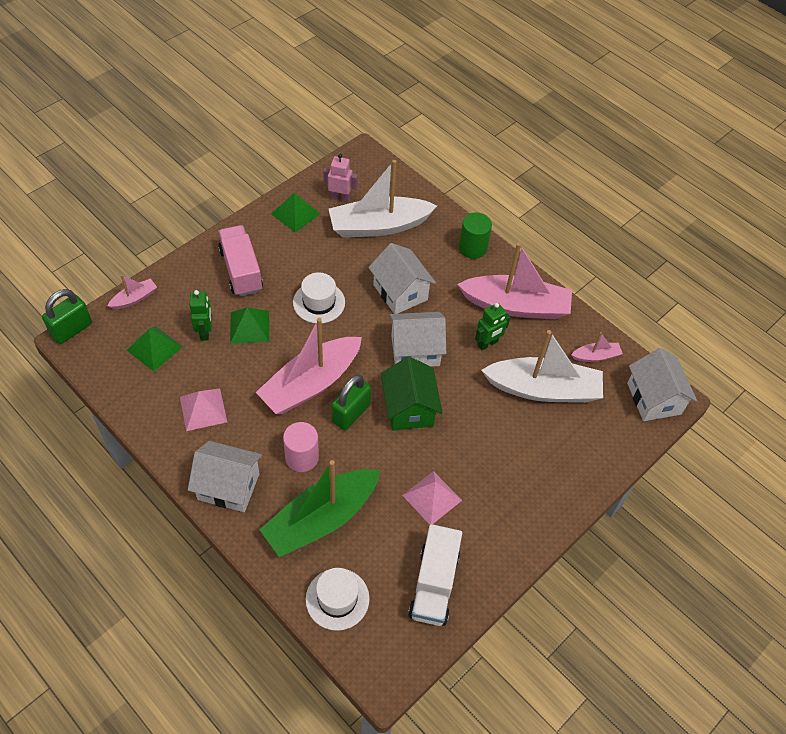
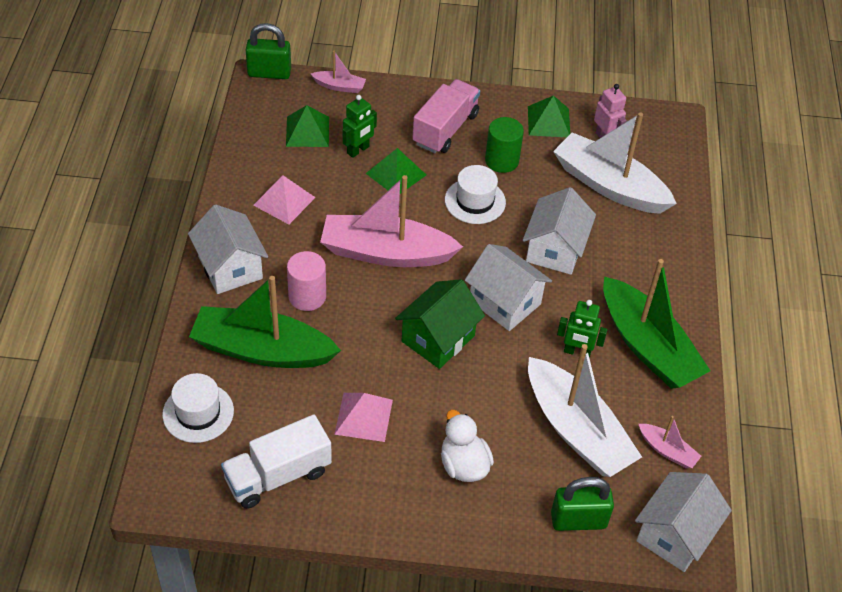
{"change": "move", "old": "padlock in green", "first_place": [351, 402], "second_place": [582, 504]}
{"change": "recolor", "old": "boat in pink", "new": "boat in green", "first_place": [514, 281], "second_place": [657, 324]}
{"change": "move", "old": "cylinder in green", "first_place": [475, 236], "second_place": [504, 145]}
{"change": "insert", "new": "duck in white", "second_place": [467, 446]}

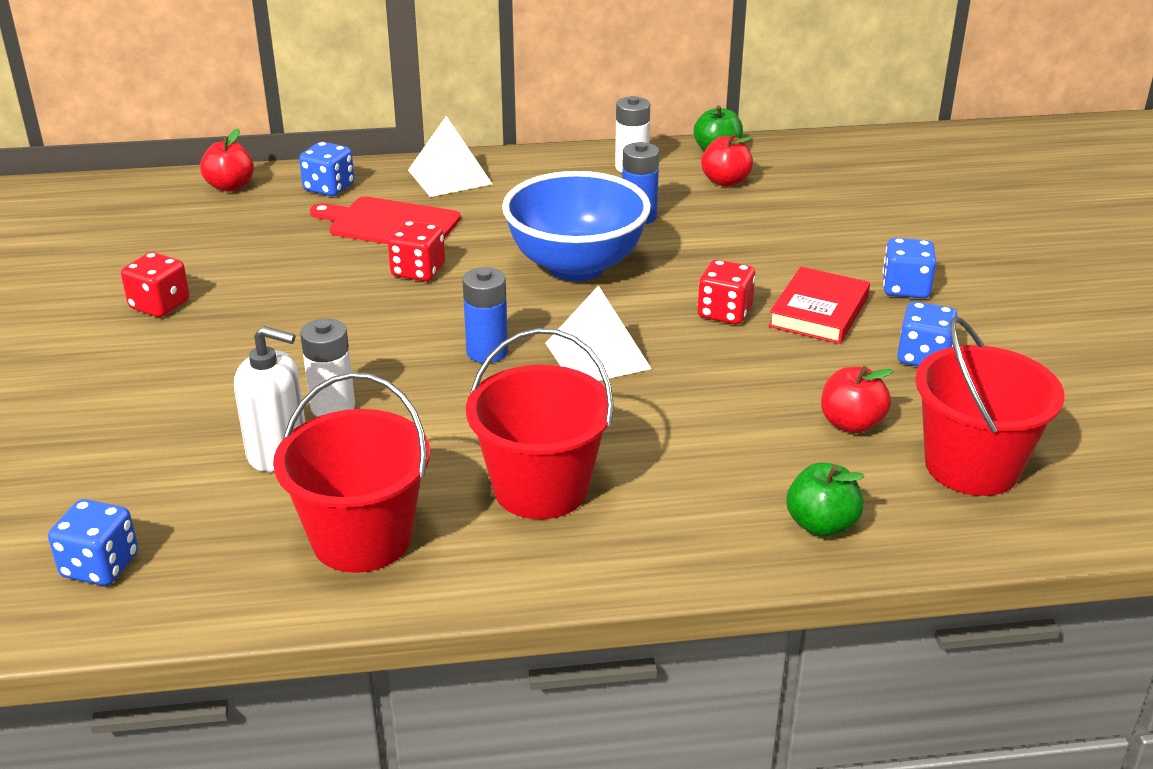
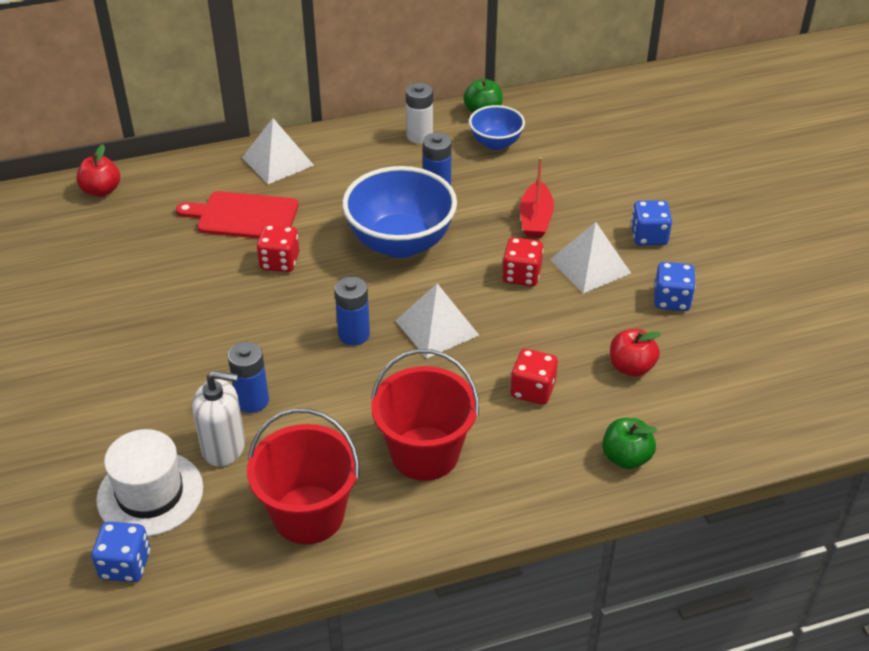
{"change": "move", "old": "dice in red", "first_place": [155, 284], "second_place": [534, 377]}
{"change": "delete", "old": "dice in blue", "first_place": [326, 169]}
{"change": "recolor", "old": "battery in white", "new": "battery in blue", "first_place": [327, 367], "second_place": [248, 377]}
{"change": "replace", "old": "apple in red", "new": "bowl in blue", "first_place": [727, 160], "second_place": [497, 127]}
{"change": "replace", "old": "book in red", "new": "pyramid in white", "first_place": [819, 305], "second_place": [590, 258]}
{"change": "delete", "old": "bucket in red", "first_place": [990, 406]}
{"change": "insert", "new": "hat in white", "second_place": [149, 483]}
{"change": "insert", "new": "boat in red", "second_place": [537, 197]}

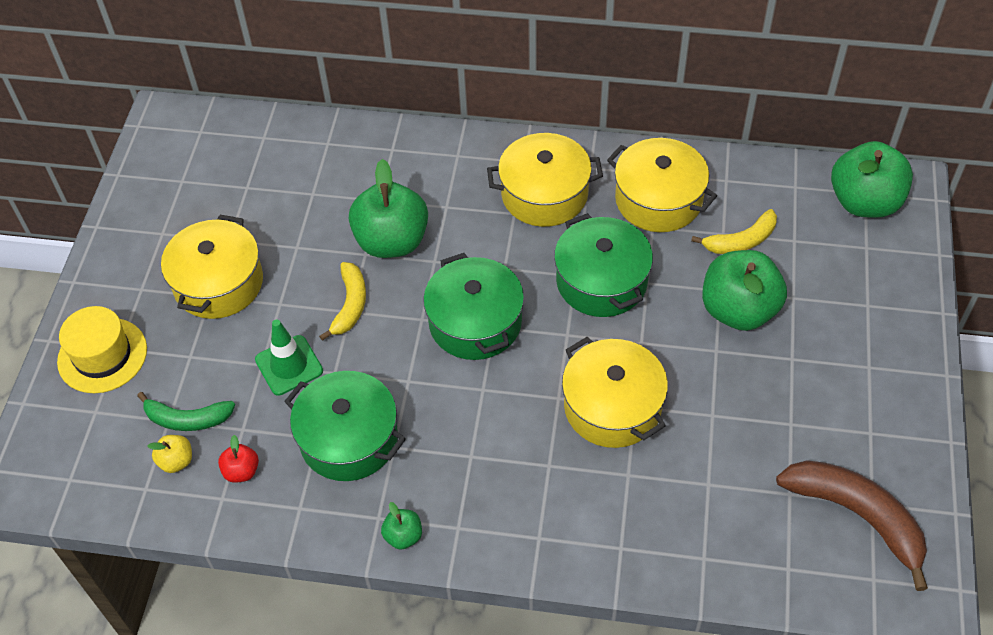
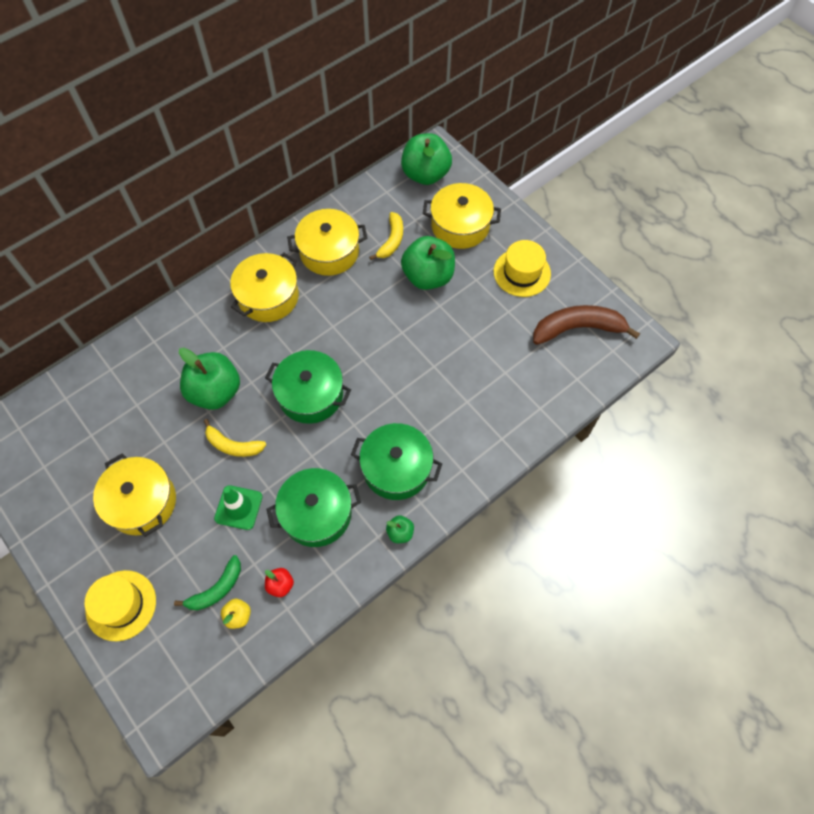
{"change": "rotate", "old": "banana in yellow", "first_place": [342, 301], "second_place": [235, 438], "degrees": 150}
{"change": "move", "old": "pot in green", "first_place": [603, 265], "second_place": [396, 461]}
{"change": "move", "old": "pot in yellow", "first_place": [615, 392], "second_place": [462, 216]}
{"change": "insert", "new": "hat in yellow", "second_place": [522, 268]}

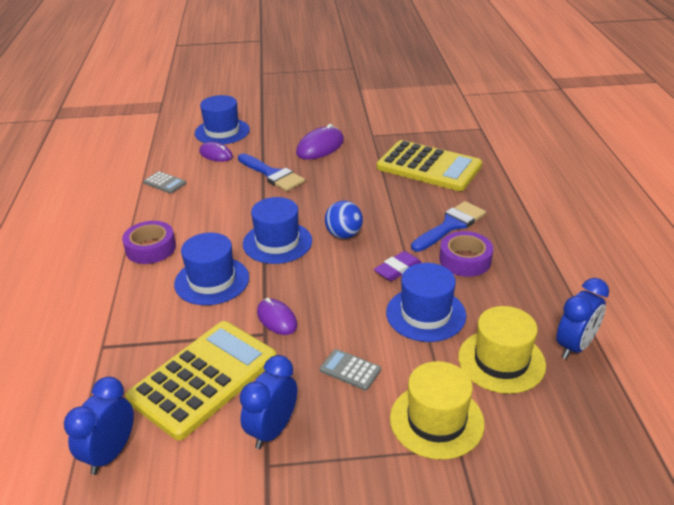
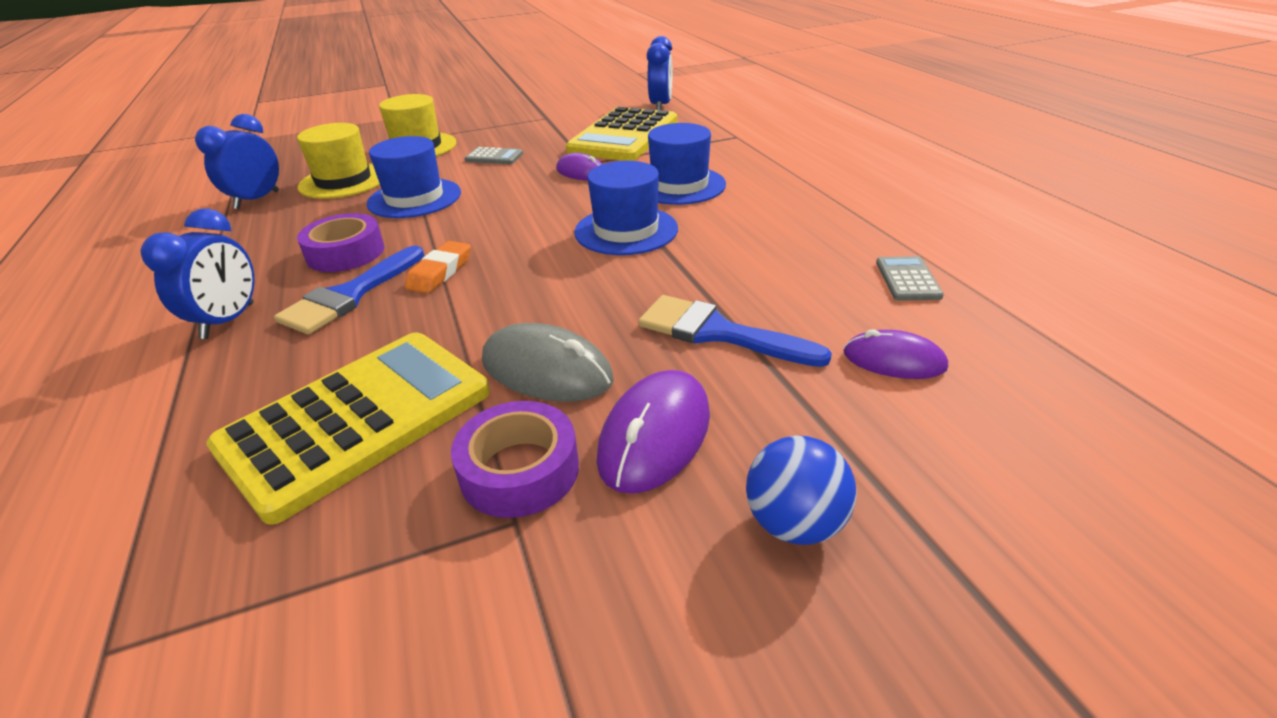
{"change": "move", "old": "tape in purple", "first_place": [149, 242], "second_place": [515, 459]}
{"change": "rotate", "old": "calculator in grey", "first_place": [164, 182], "second_place": [910, 278], "degrees": 75}
{"change": "delete", "old": "hat in blue", "first_place": [222, 120]}
{"change": "move", "old": "clock in blue", "first_place": [268, 402], "second_place": [197, 273]}
{"change": "move", "old": "ball in blue", "first_place": [344, 220], "second_place": [801, 490]}
{"change": "delete", "old": "eraser in purple", "first_place": [397, 266]}
{"change": "rotate", "old": "calculator in yellow", "first_place": [429, 165], "second_place": [348, 428], "degrees": 120}
{"change": "insert", "new": "eraser in orange", "second_place": [438, 267]}
{"change": "insert", "new": "mouse in grey", "second_place": [548, 362]}

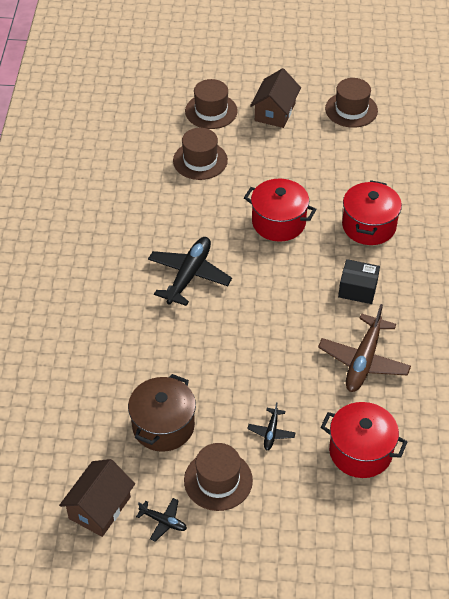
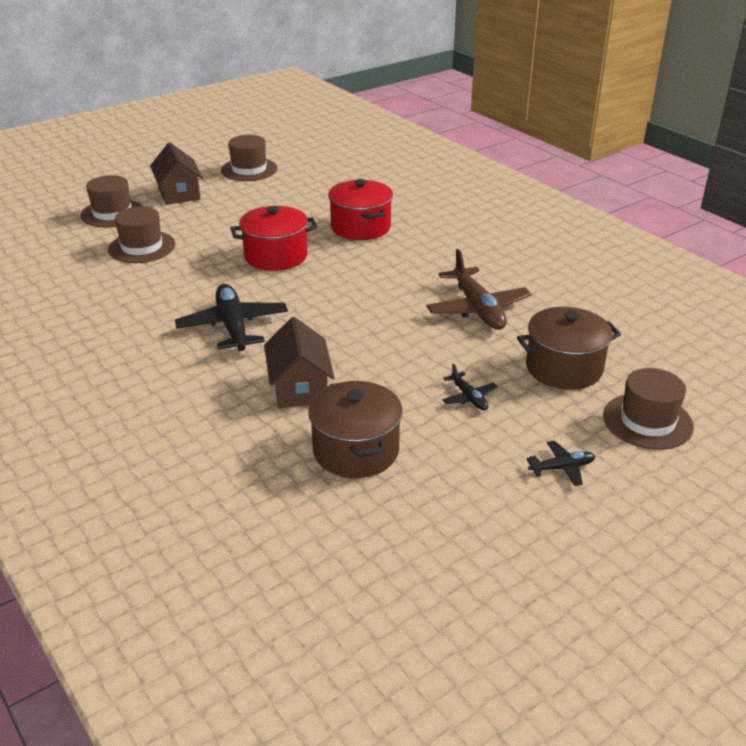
{"change": "move", "old": "house in brown", "first_place": [97, 498], "second_place": [299, 362]}
{"change": "move", "old": "plane in black", "first_place": [161, 520], "second_place": [560, 463]}
{"change": "move", "old": "hat in brown", "first_place": [218, 477], "second_place": [648, 409]}
{"change": "recolor", "old": "pot in red", "new": "pot in brown", "first_place": [364, 440], "second_place": [569, 348]}
{"change": "delete", "old": "box in black", "first_place": [359, 281]}

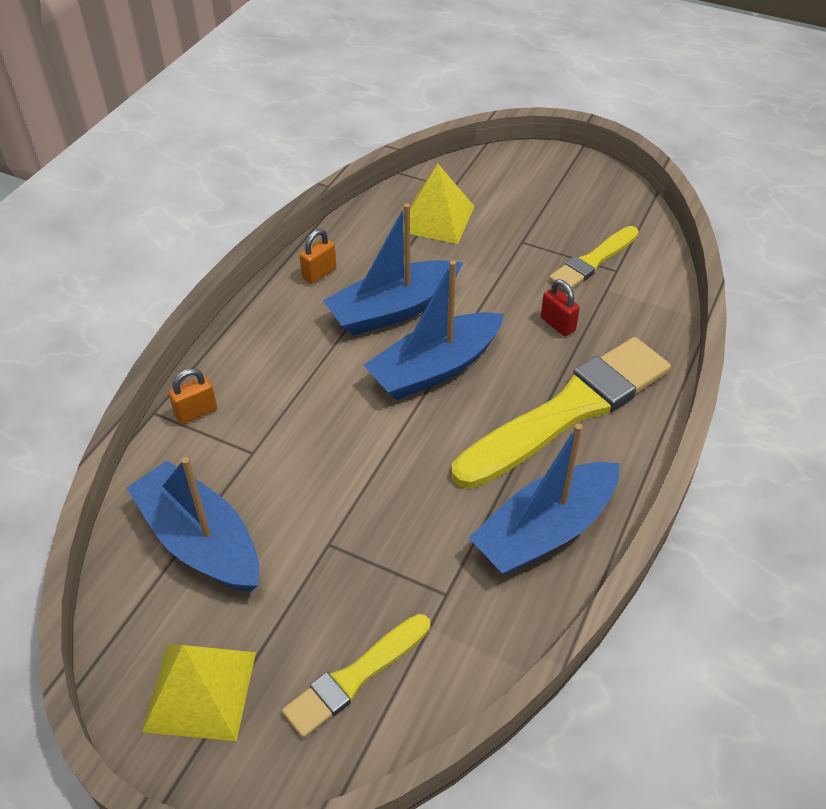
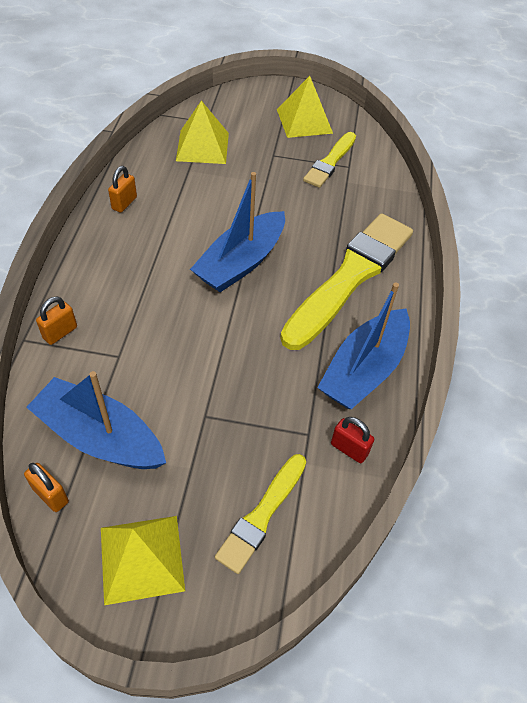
{"change": "delete", "old": "boat in blue", "first_place": [393, 269]}
{"change": "move", "old": "padlock in red", "first_place": [560, 308], "second_place": [352, 440]}
{"change": "insert", "new": "padlock in orange", "second_place": [46, 487]}
{"change": "insert", "new": "pyramid in yellow", "second_place": [305, 107]}

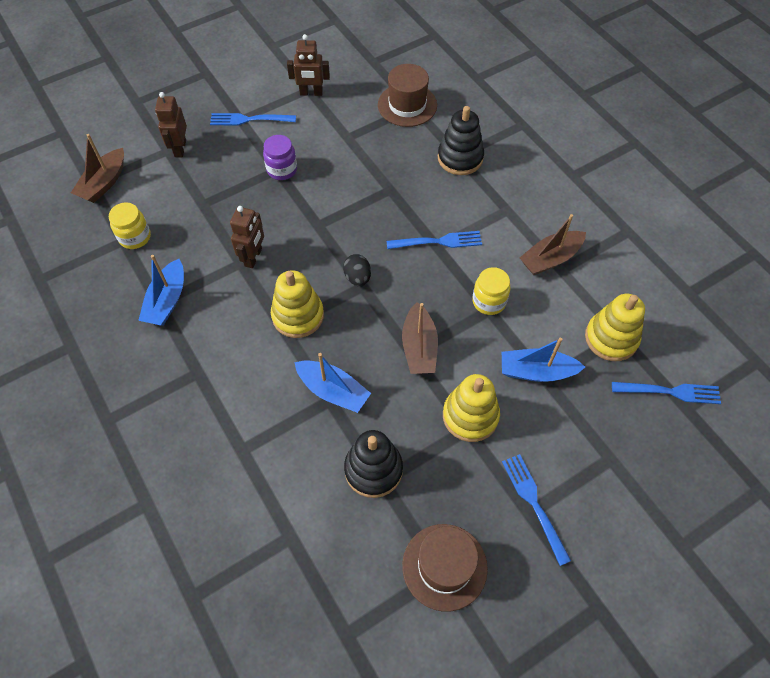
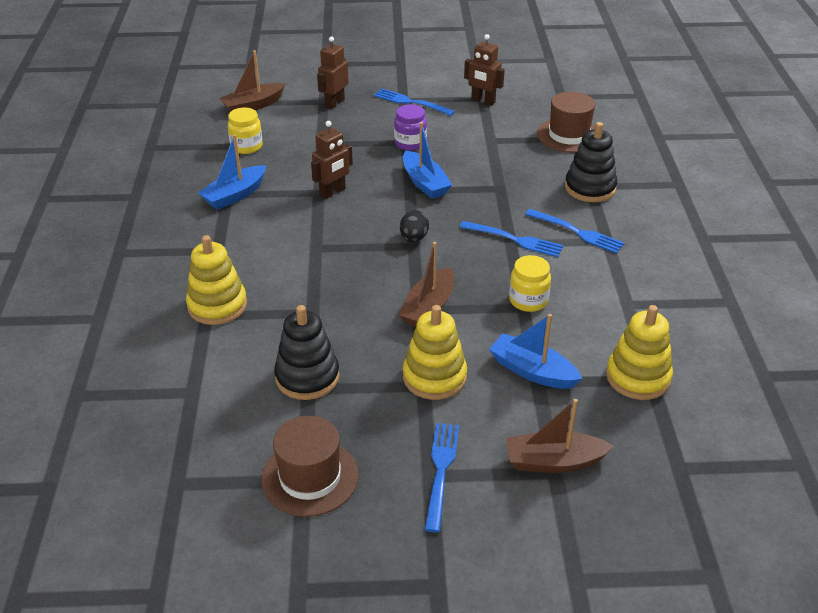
{"change": "move", "old": "stacking toy in yellow", "first_place": [297, 304], "second_place": [216, 280]}
{"change": "move", "old": "boat in blue", "first_place": [333, 383], "second_place": [427, 160]}
{"change": "move", "old": "boat in brown", "first_place": [553, 244], "second_place": [560, 436]}
{"change": "move", "old": "fork in blue", "first_place": [666, 393], "second_place": [575, 231]}

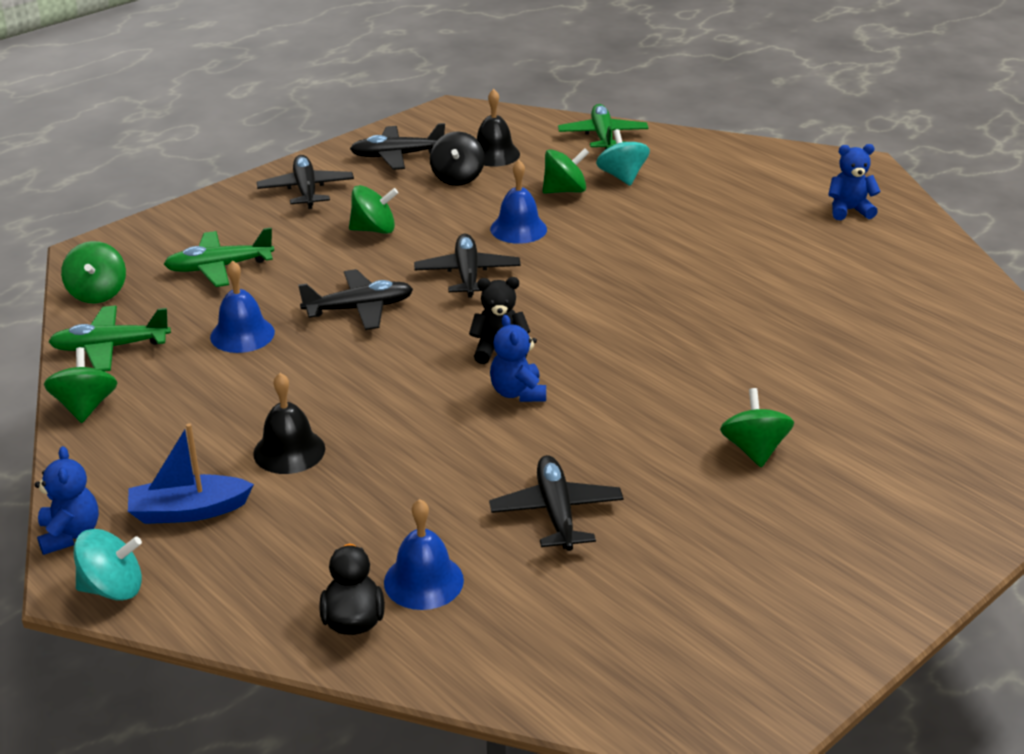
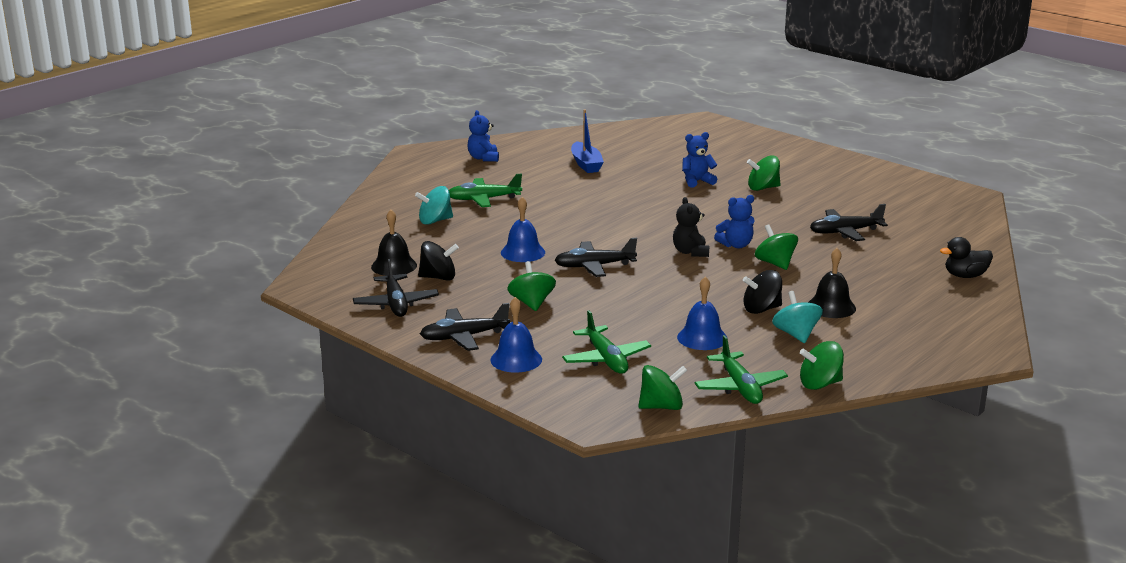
{"change": "move", "old": "teddy bear in blue", "first_place": [67, 500], "second_place": [699, 160]}
{"change": "move", "old": "spinning top in turquoise", "first_place": [108, 565], "second_place": [797, 317]}
{"change": "move", "old": "boat in blue", "first_place": [191, 473], "second_place": [587, 141]}
{"change": "delete", "old": "plane in black", "first_place": [355, 299]}
{"change": "move", "old": "bell in blue", "first_place": [424, 554], "second_place": [516, 335]}
{"change": "move", "old": "spinning top in green", "first_place": [566, 171], "second_place": [776, 247]}
{"change": "move", "old": "plane in green", "first_place": [603, 127], "second_place": [485, 190]}
{"change": "insert", "new": "spinning top in black", "second_place": [762, 292]}

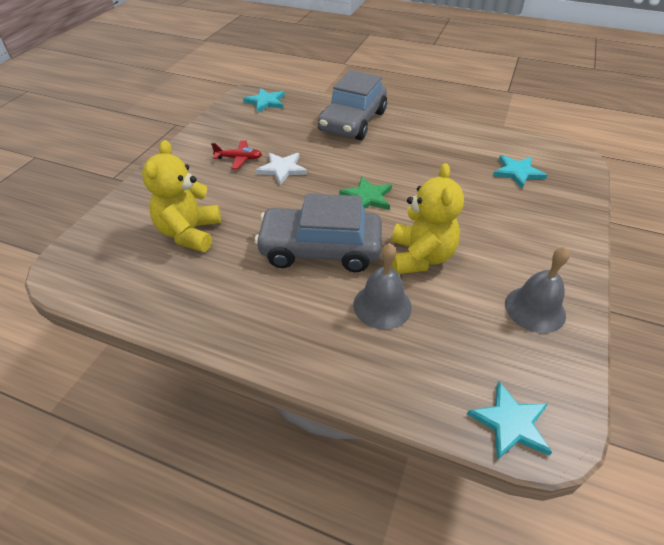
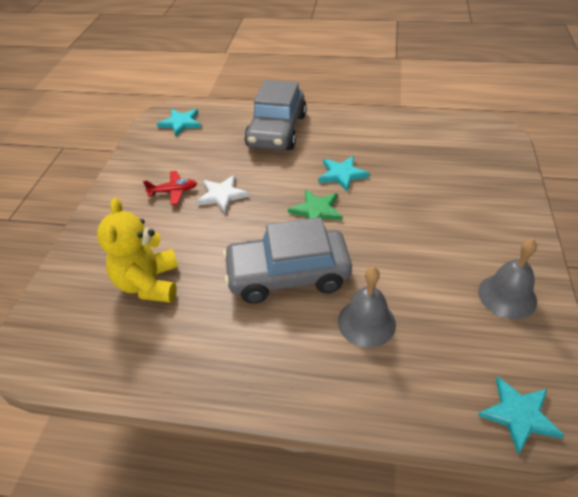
{"change": "delete", "old": "teddy bear in yellow", "first_place": [428, 218]}
{"change": "move", "old": "star in turquoise", "first_place": [520, 171], "second_place": [344, 174]}

